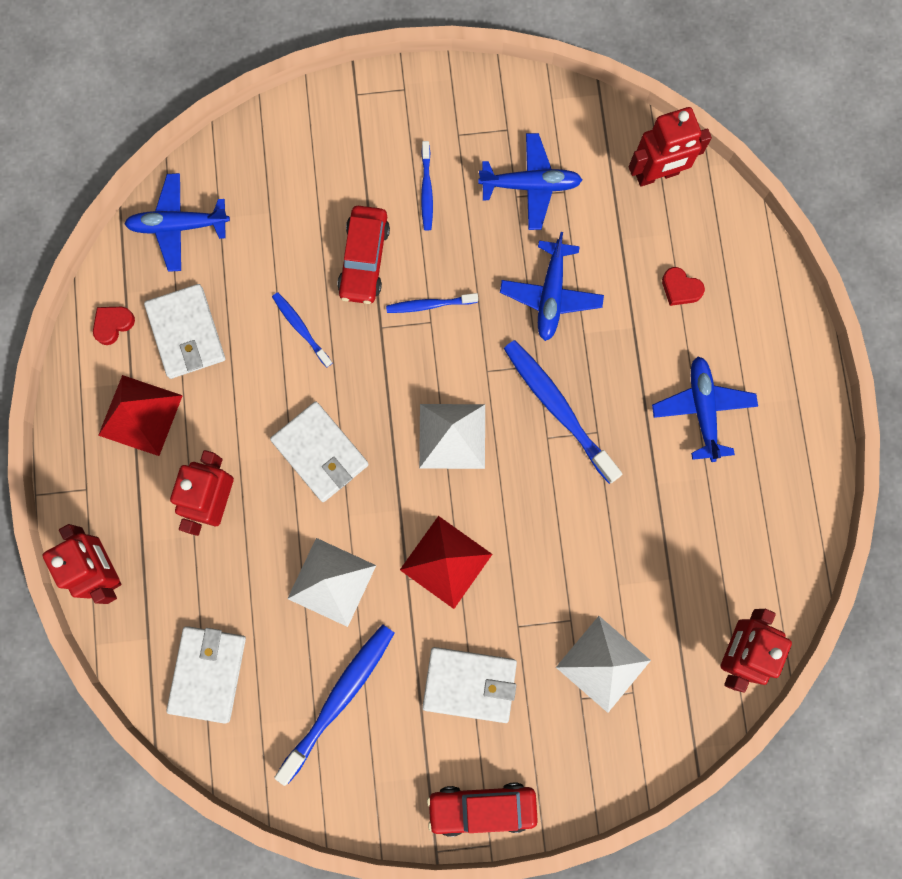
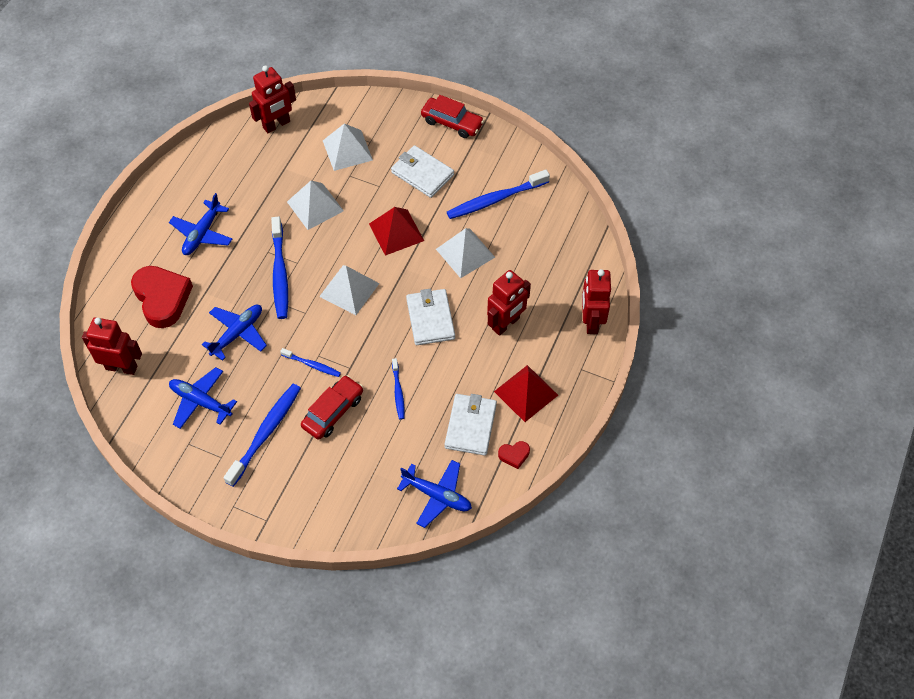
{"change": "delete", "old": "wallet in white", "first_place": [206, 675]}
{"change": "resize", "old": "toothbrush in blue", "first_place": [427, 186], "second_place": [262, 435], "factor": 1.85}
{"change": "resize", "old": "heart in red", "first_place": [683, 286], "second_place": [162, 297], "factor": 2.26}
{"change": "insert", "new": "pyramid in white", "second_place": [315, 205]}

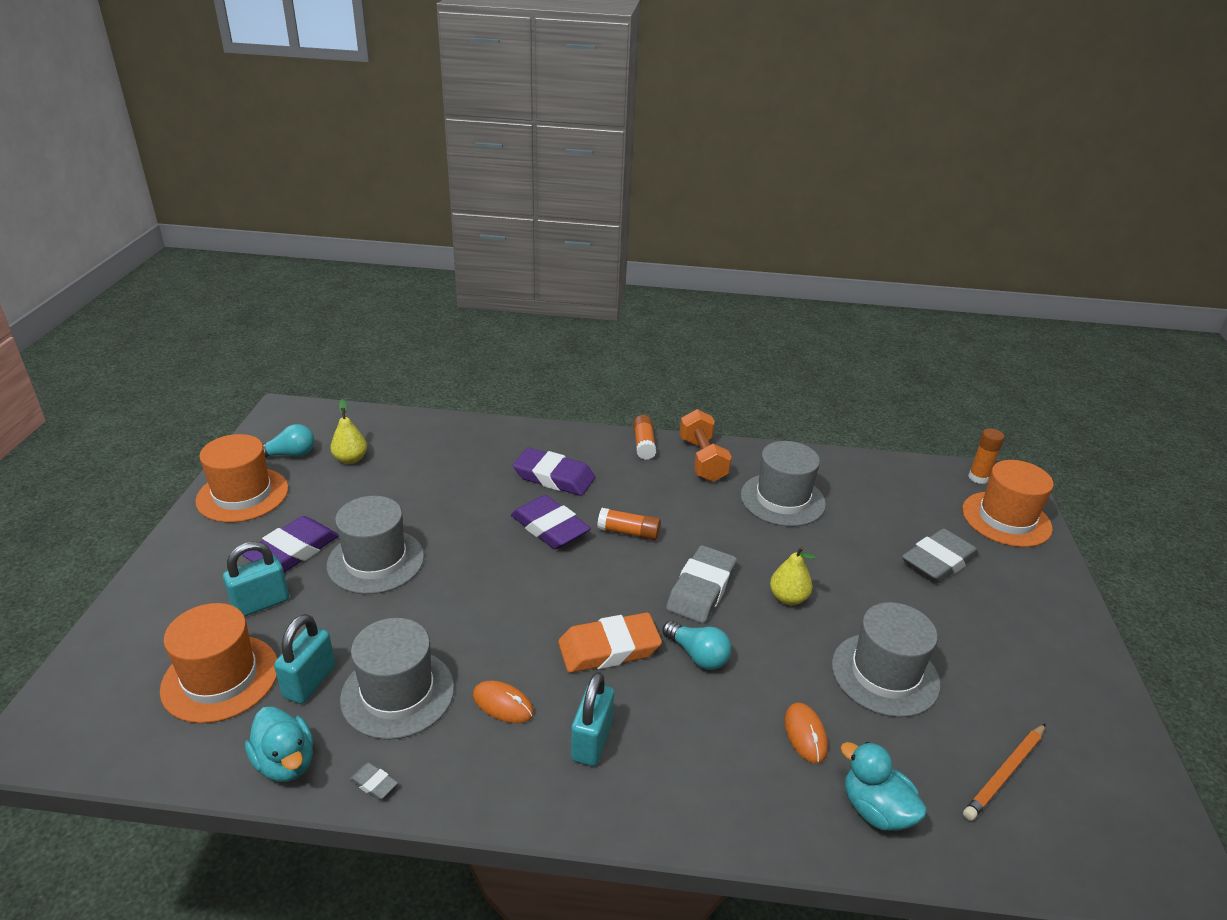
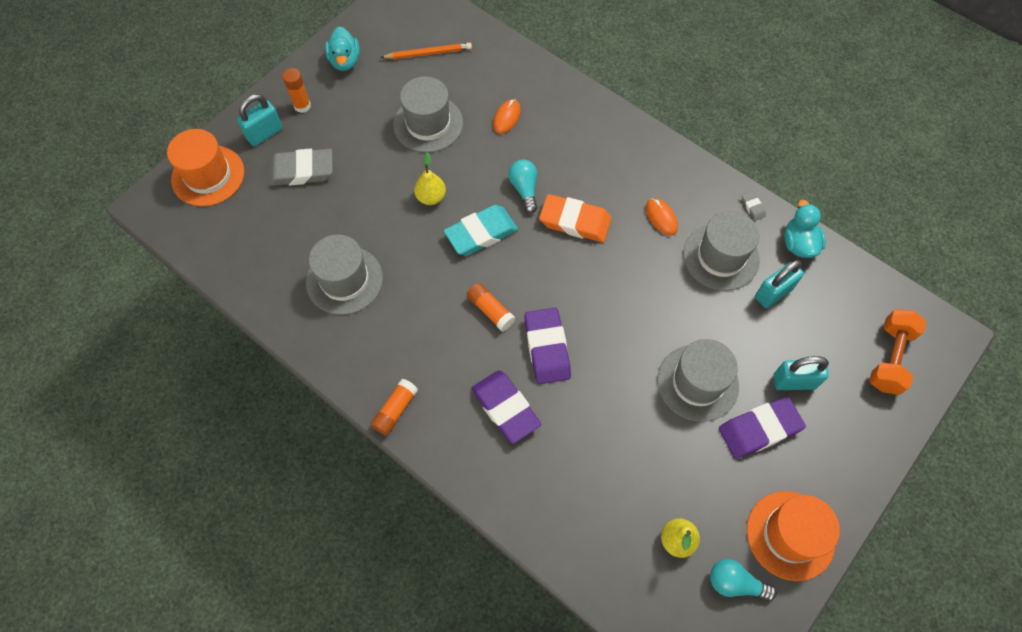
{"change": "delete", "old": "hat in orange", "first_place": [218, 663]}
{"change": "move", "old": "padlock in turquoise", "first_place": [592, 719], "second_place": [260, 120]}
{"change": "recolor", "old": "eraser in grey", "new": "eraser in turquoise", "first_place": [701, 584], "second_place": [481, 230]}
{"change": "move", "old": "dumbbell in orange", "first_place": [705, 445], "second_place": [898, 352]}
{"change": "move", "old": "duck in turquoise", "first_place": [883, 786], "second_place": [342, 49]}
{"change": "move", "old": "glue stick in orange", "first_place": [986, 456], "second_place": [296, 90]}

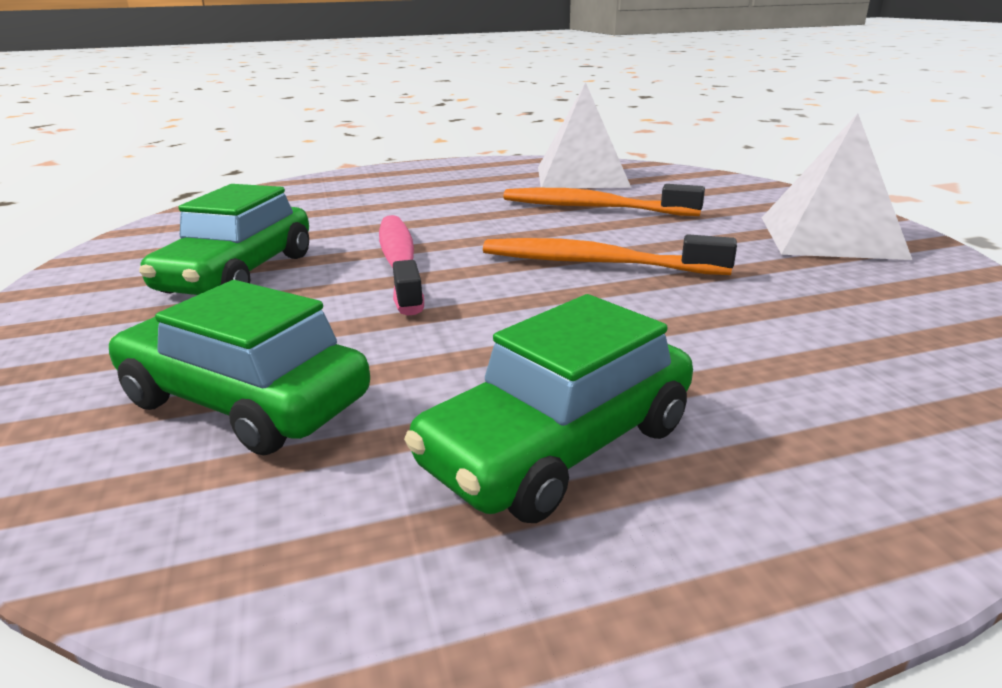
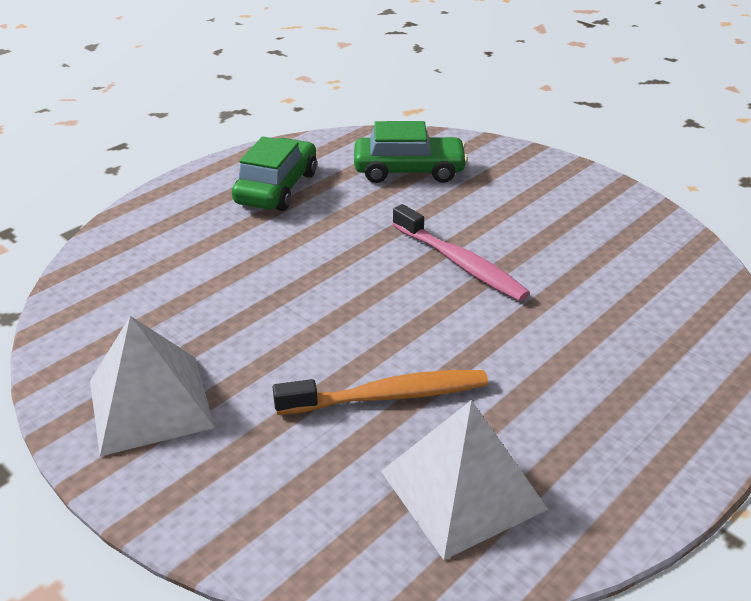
{"change": "delete", "old": "car in green", "first_place": [224, 239]}
{"change": "delete", "old": "toothbrush in orange", "first_place": [610, 254]}

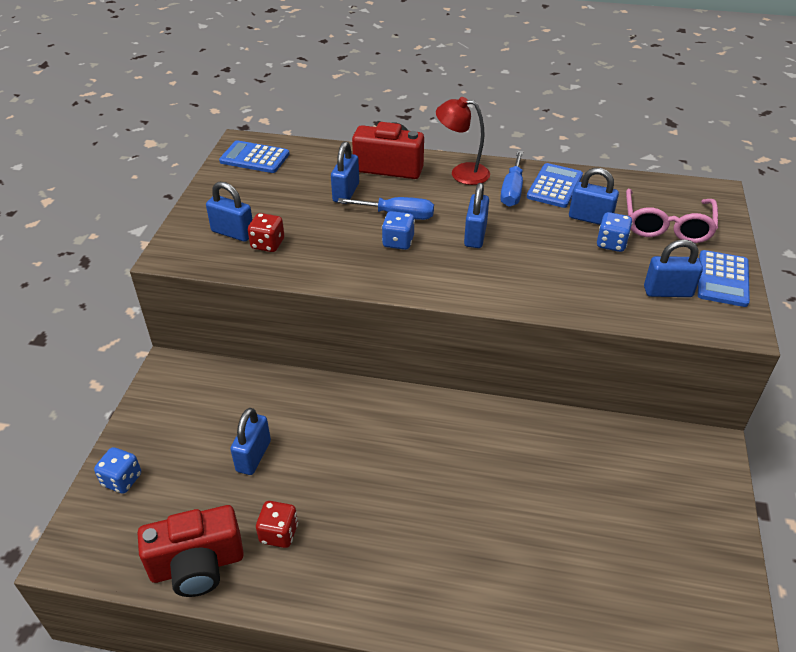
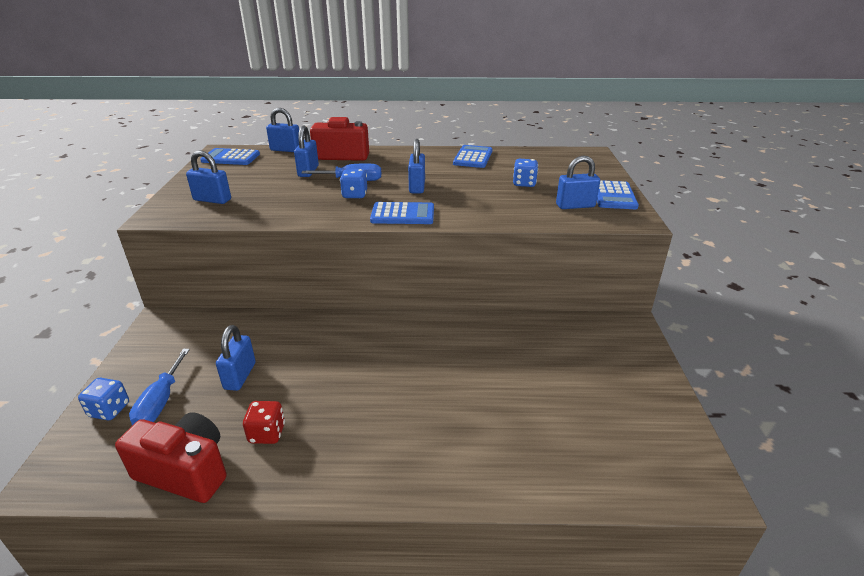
{"change": "rotate", "old": "camera in red", "first_place": [191, 551], "second_place": [171, 457], "degrees": -135}
{"change": "delete", "old": "dice in red", "first_place": [266, 232]}
{"change": "delete", "old": "lamp in red", "first_place": [463, 141]}
{"change": "move", "old": "screwdriver in blue", "first_place": [511, 179], "second_place": [159, 387]}
{"change": "move", "old": "padlock in blue", "first_place": [594, 196], "second_place": [282, 130]}
{"change": "delete", "old": "glasses in pink", "first_place": [672, 216]}
{"change": "insert", "new": "calculator in blue", "second_place": [402, 213]}

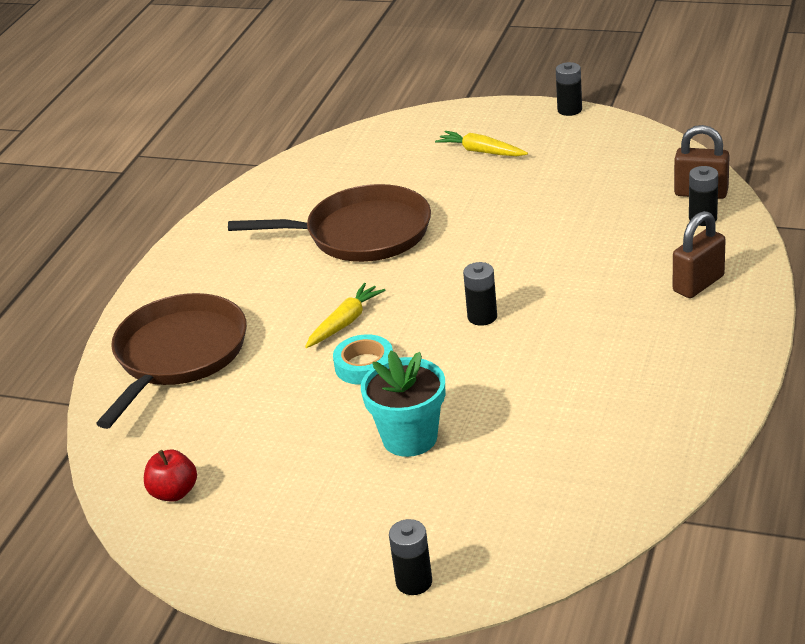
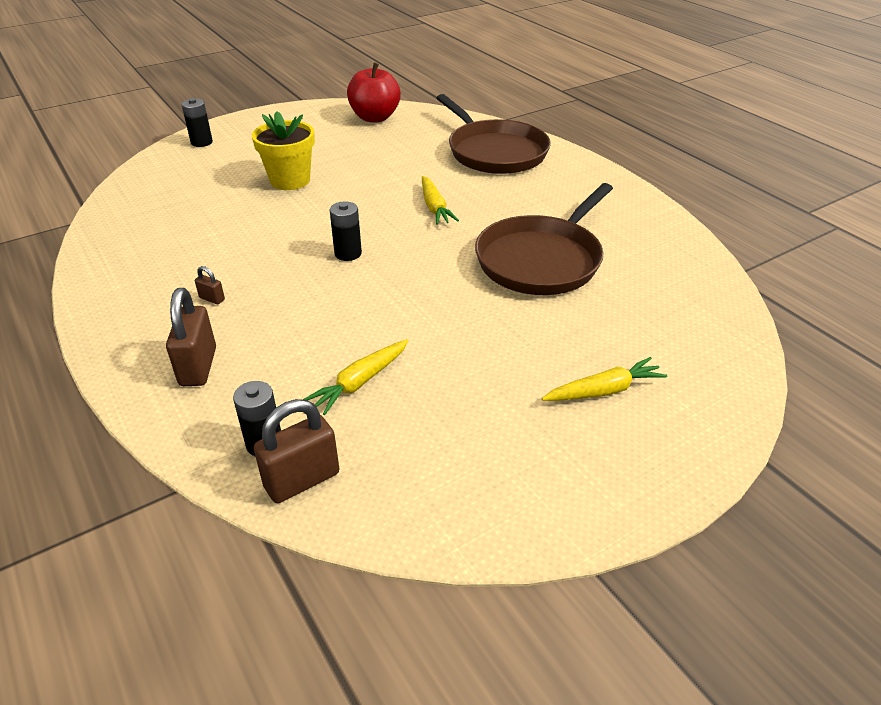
{"change": "resize", "old": "apple in red", "first_place": [170, 475], "second_place": [374, 92], "factor": 1.65}
{"change": "delete", "old": "tape in turquoise", "first_place": [363, 359]}
{"change": "recolor", "old": "flower pot in turquoise", "new": "flower pot in yellow", "first_place": [403, 404], "second_place": [283, 150]}
{"change": "delete", "old": "battery in black", "first_place": [569, 89]}
{"change": "insert", "new": "padlock in brown", "second_place": [210, 285]}
{"change": "insert", "new": "carrot in yellow", "second_place": [355, 377]}

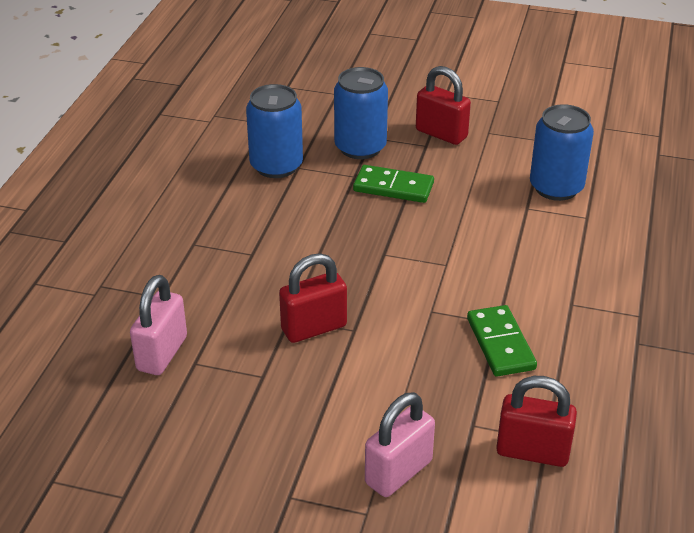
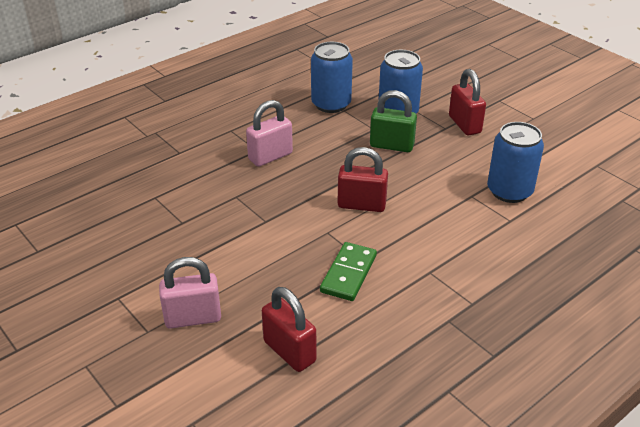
{"change": "move", "old": "padlock in pink", "first_place": [158, 325], "second_place": [269, 133]}
{"change": "move", "old": "padlock in red", "first_place": [313, 298], "second_place": [363, 179]}
{"change": "replace", "old": "domino in green", "new": "padlock in green", "first_place": [393, 184], "second_place": [393, 121]}

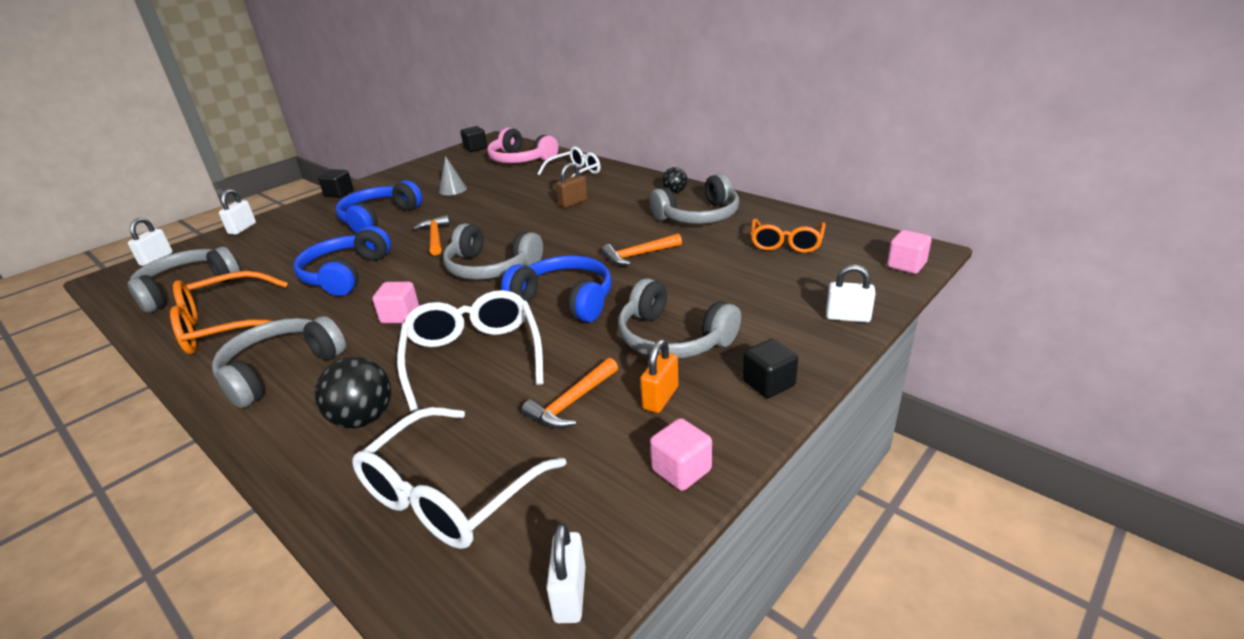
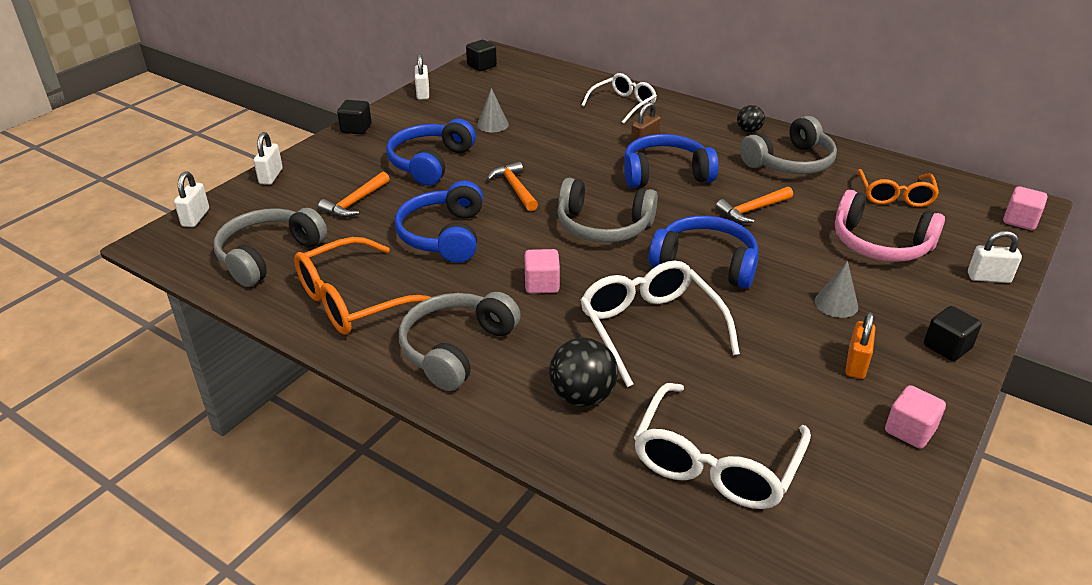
{"change": "move", "old": "headphones in pink", "first_place": [522, 145], "second_place": [890, 226]}
{"change": "move", "old": "hammer in orange", "first_place": [570, 393], "second_place": [354, 194]}
{"change": "move", "old": "padlock in white", "first_place": [566, 573], "second_place": [422, 77]}
{"change": "replace", "old": "headphones in grey", "new": "cone in grey", "first_place": [679, 318], "second_place": [836, 289]}
{"change": "insert", "new": "headphones in blue", "second_place": [671, 161]}

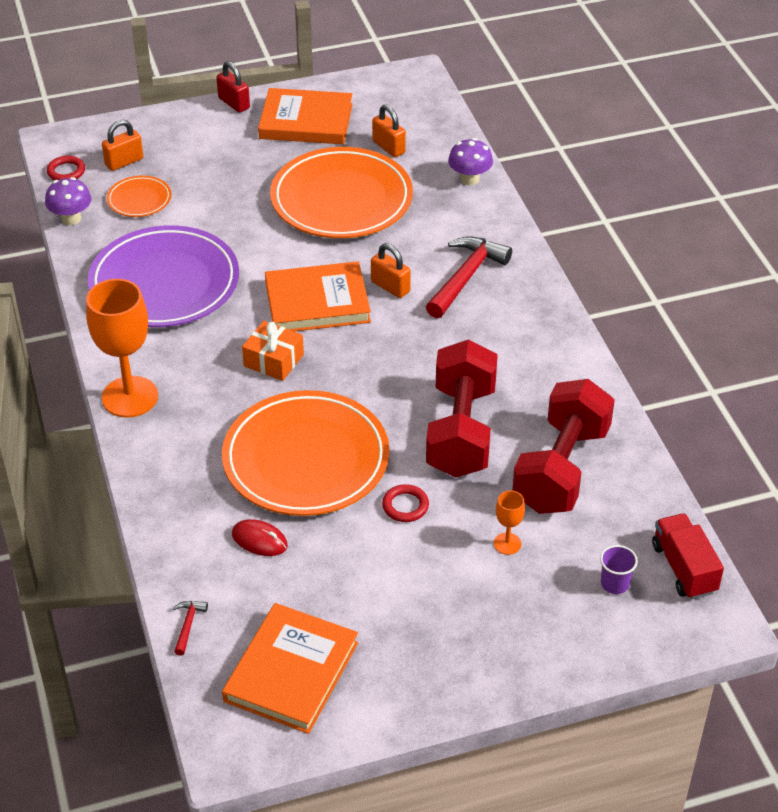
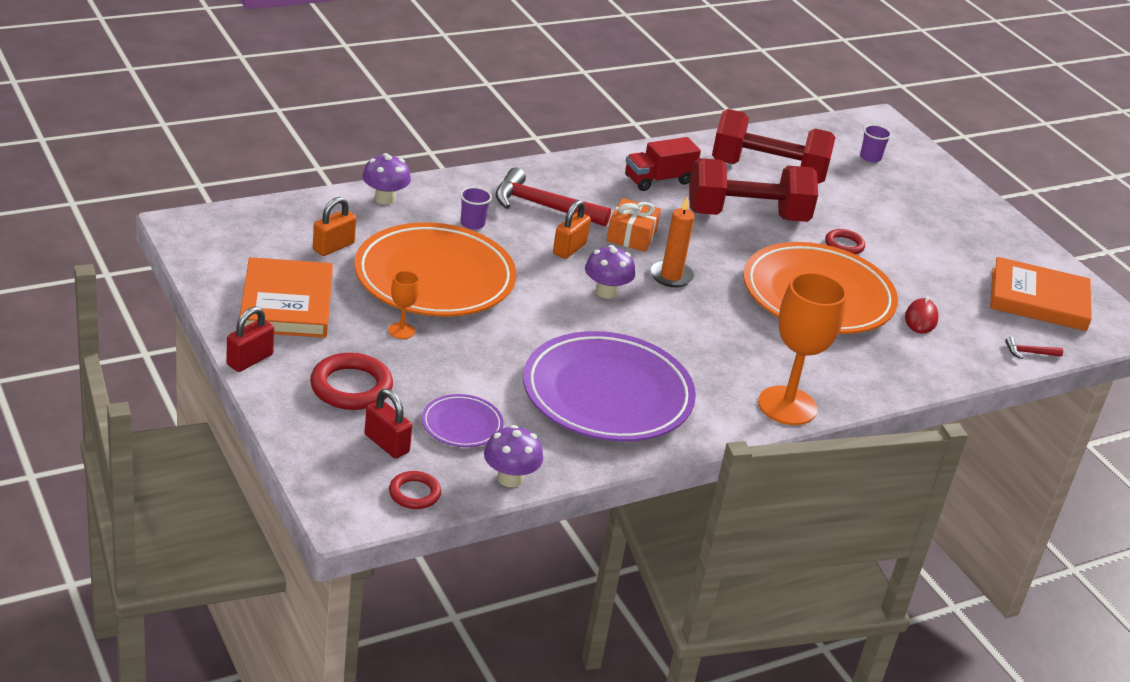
{"change": "recolor", "old": "padlock in orange", "new": "padlock in red", "first_place": [122, 145], "second_place": [388, 424]}
{"change": "recolor", "old": "plate in orange", "new": "plate in purple", "first_place": [139, 196], "second_place": [462, 420]}
{"change": "move", "old": "gift in orange", "first_place": [273, 351], "second_place": [634, 225]}
{"change": "replace", "old": "book in orange", "new": "mushroom in purple", "first_place": [318, 296], "second_place": [610, 272]}
{"change": "move", "old": "goblet in orange", "first_place": [509, 522], "second_place": [403, 305]}
{"change": "move", "old": "truck in red", "first_place": [688, 556], "second_place": [663, 164]}
{"change": "insert", "new": "ring in red", "second_place": [351, 381]}
{"change": "insert", "new": "cup in purple", "second_place": [476, 208]}
{"change": "insert", "new": "candle in orange", "second_place": [672, 242]}

